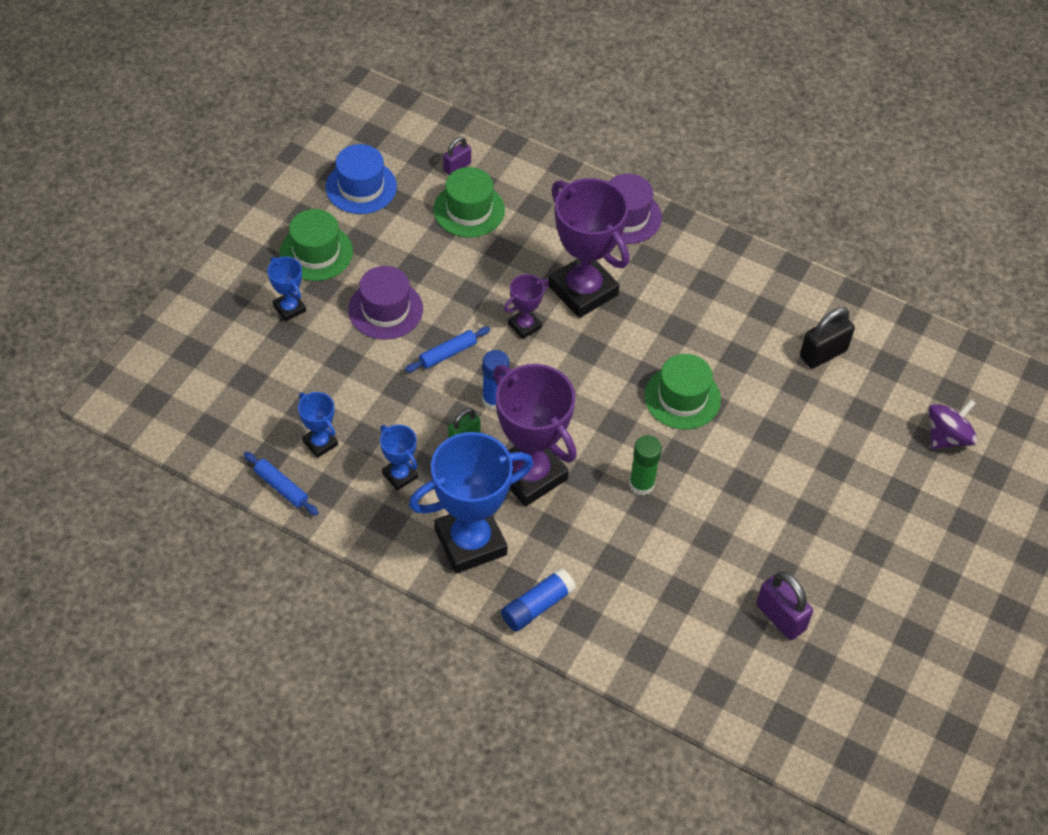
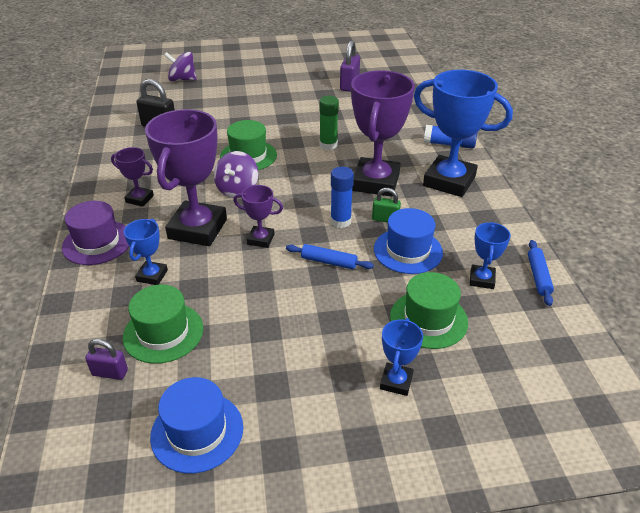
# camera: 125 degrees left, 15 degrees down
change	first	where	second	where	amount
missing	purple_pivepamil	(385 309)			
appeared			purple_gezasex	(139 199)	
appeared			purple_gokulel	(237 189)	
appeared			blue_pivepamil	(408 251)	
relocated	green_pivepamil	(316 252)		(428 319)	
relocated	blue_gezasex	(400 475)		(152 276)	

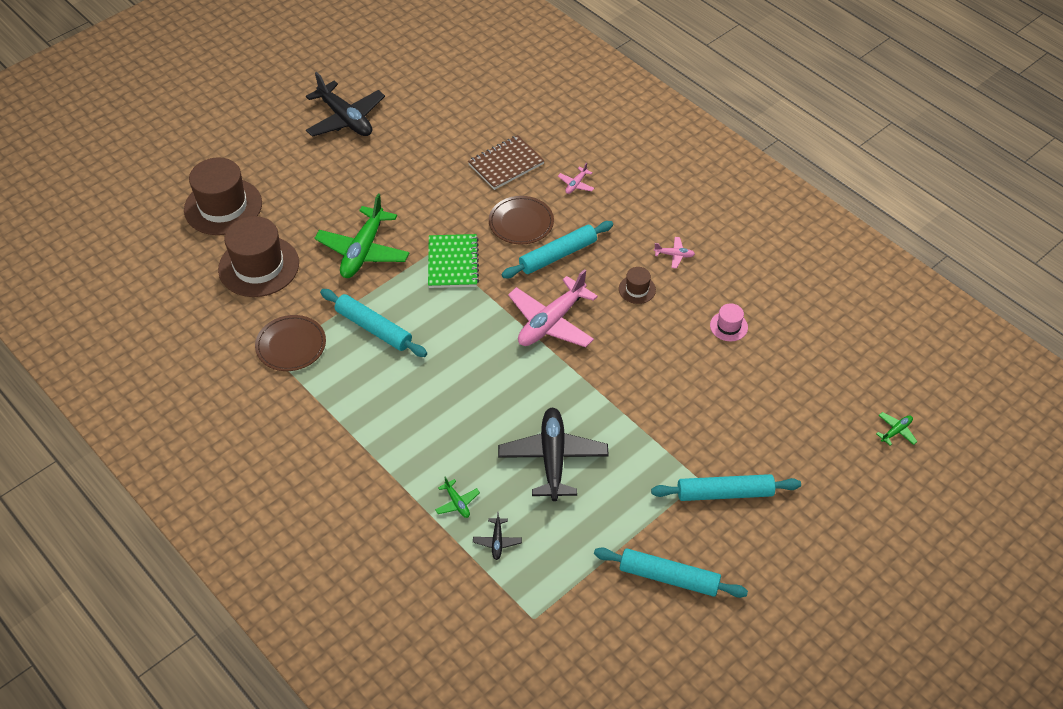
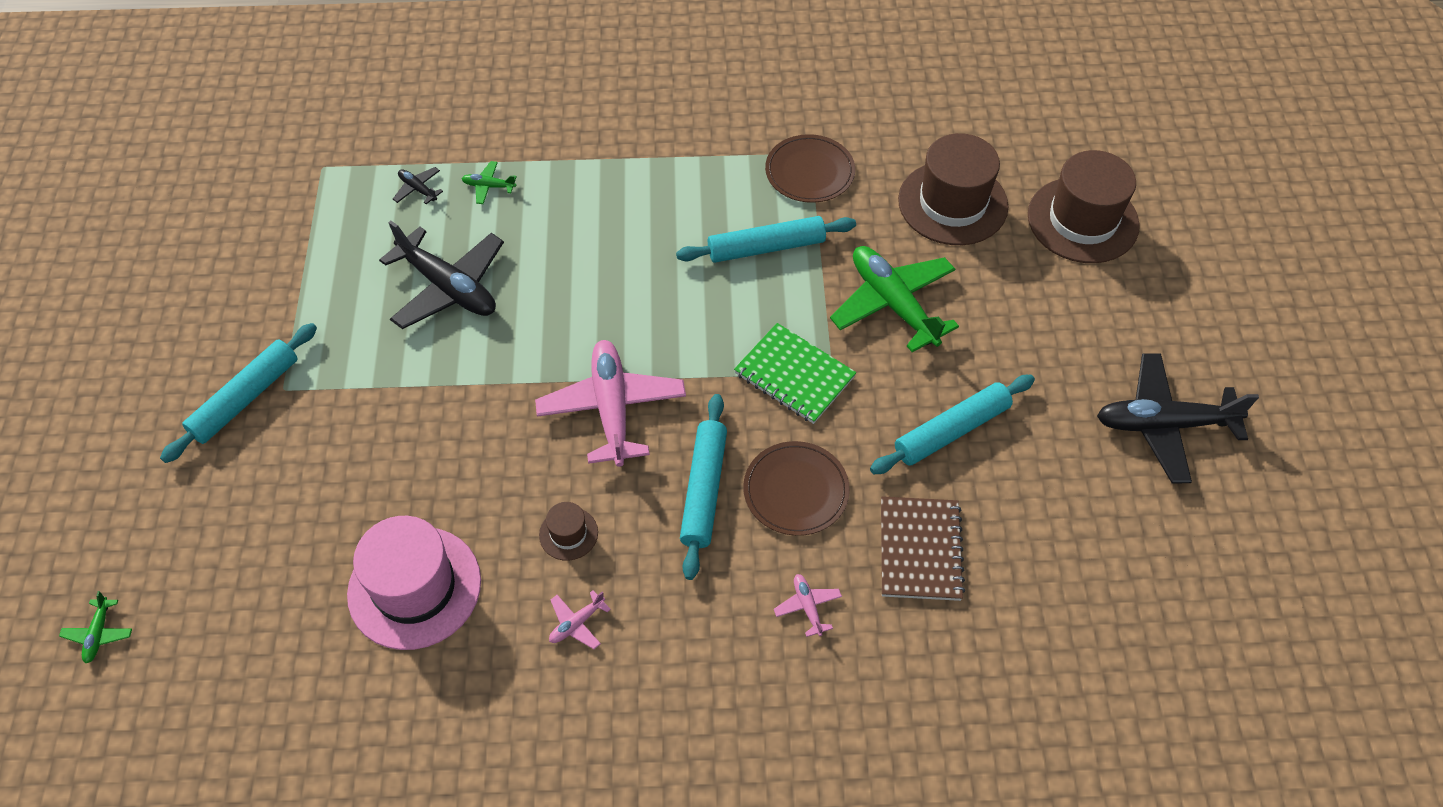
# camera: 130 degrees right, 5 degrees up
change	first	where	second	where	amount
relocated	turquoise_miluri	(669 577)		(951 431)	
size	pink_pivepamil	(728 326)		(414 587)	x2.19

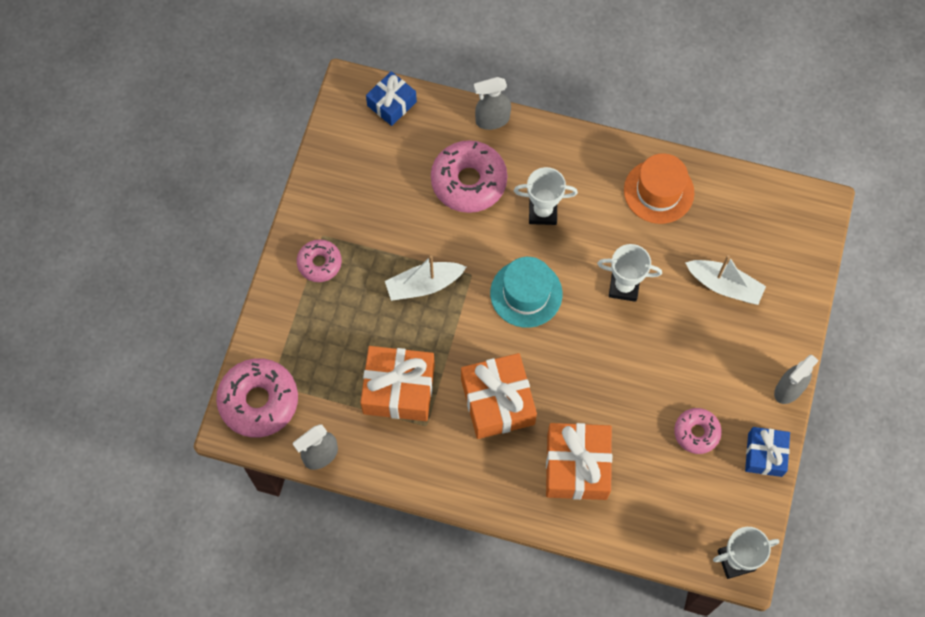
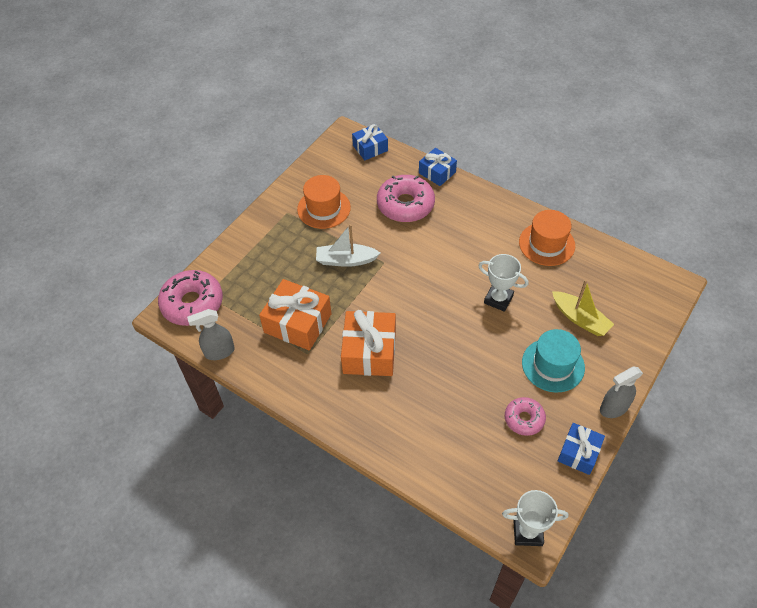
# camera: 20 degrees right, 15 degrees down
change	first	where	second	where	amount
missing	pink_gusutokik	(319 263)			
missing	white_gezasex	(542 212)			
missing	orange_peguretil	(577 466)			
appeared			orange_pivepamil	(324 208)	
relocated	turquoise_pivepamil	(526 293)		(553 365)	
exchanged	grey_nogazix	(492 120)	blue_peguretil	(437 173)	
colour	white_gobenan	(724 286)	yellow_gobenan	(580 319)	

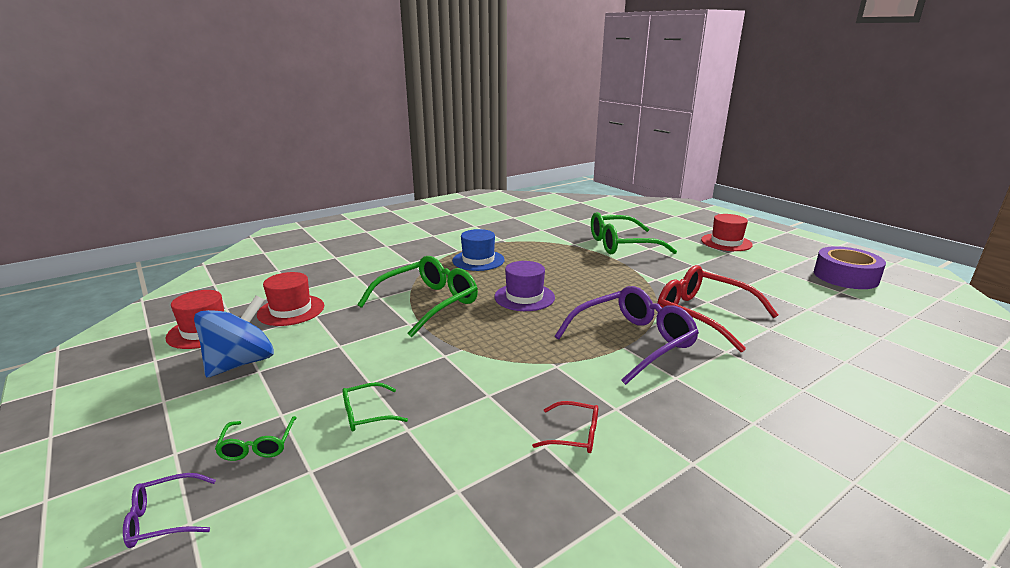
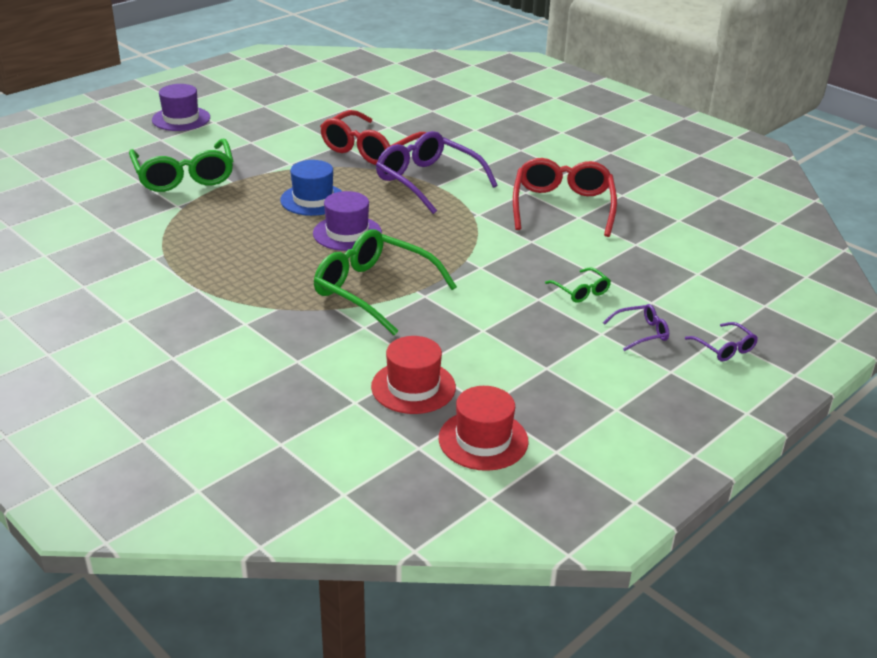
# camera: 100 degrees left, 10 degrees up
change	first	where	second	where	amount
missing	blue_gokulel	(241 363)			
missing	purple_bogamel	(845 276)			
relocated	blue_pivepamil	(478 260)		(313 200)	
colour	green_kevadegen	(258 445)	purple_kevadegen	(641 333)	
colour	red_pivepamil	(726 242)	purple_pivepamil	(181 119)	
size	red_kevadegen	(574 435)		(562 207)	x2.18

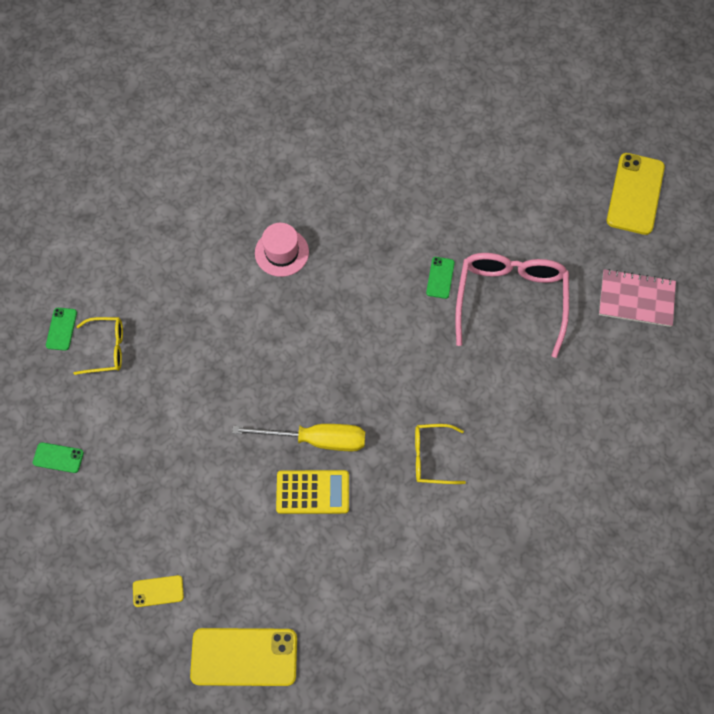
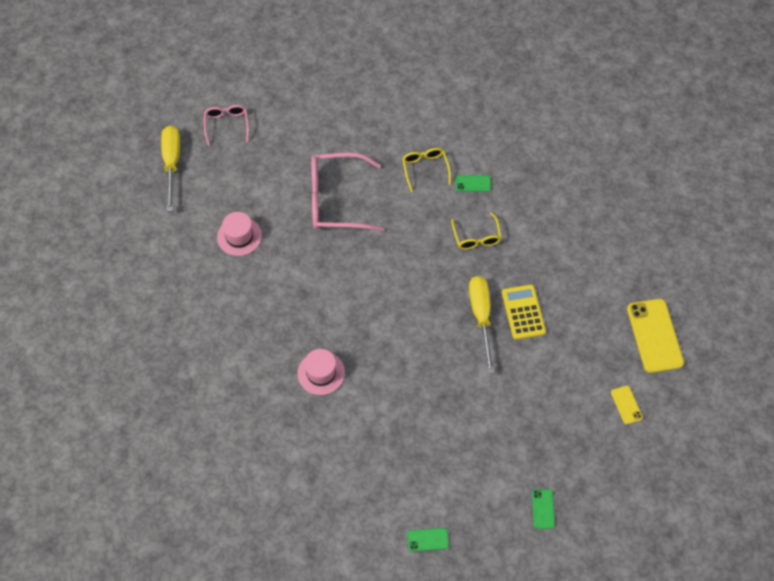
# camera: 100 degrees left, 5 degrees down
change	first	where	second	where	amount
missing	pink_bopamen	(636 299)			
appeared			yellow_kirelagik	(172 163)	
appeared			pink_pivepamil	(239 236)	
relocated	yellow_kevadegen	(107 349)		(425 169)	
relocated	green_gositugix	(440 277)		(473 183)	
exchanged	yellow_gositugix	(635 194)	pink_kevadegen	(227 125)	

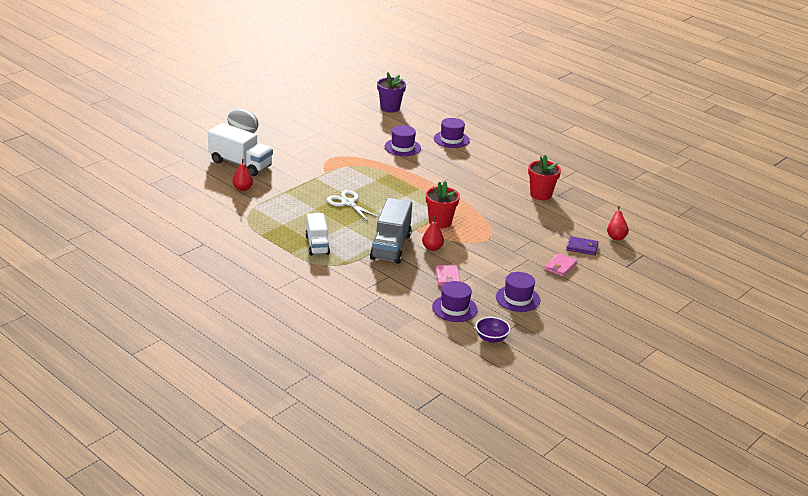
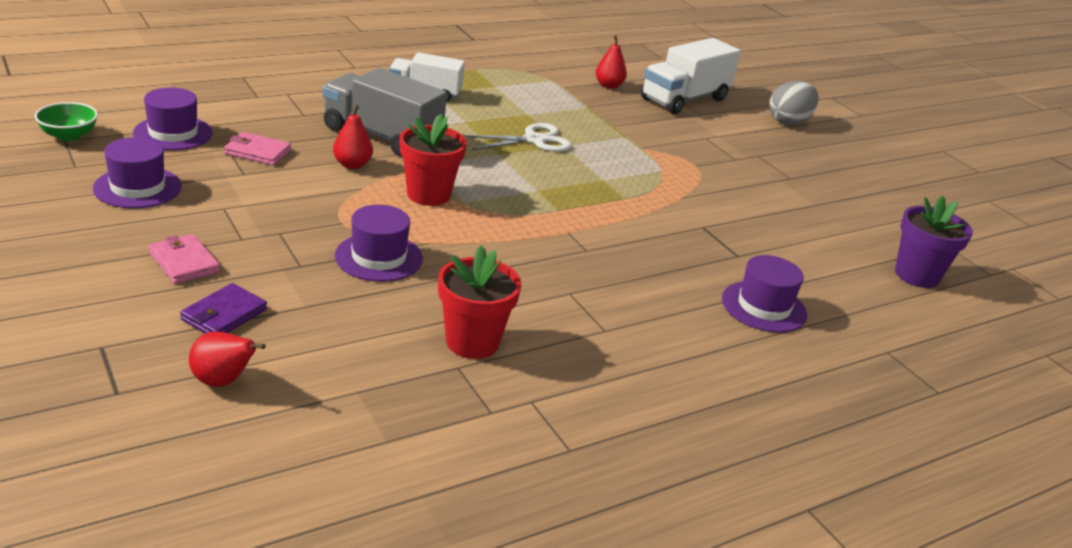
# camera: 105 degrees right, 0 degrees up
change	first	where	second	where	amount
relocated	purple_pivepamil	(402 147)		(379 257)	
colour	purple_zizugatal	(491 338)	green_zizugatal	(69 136)	

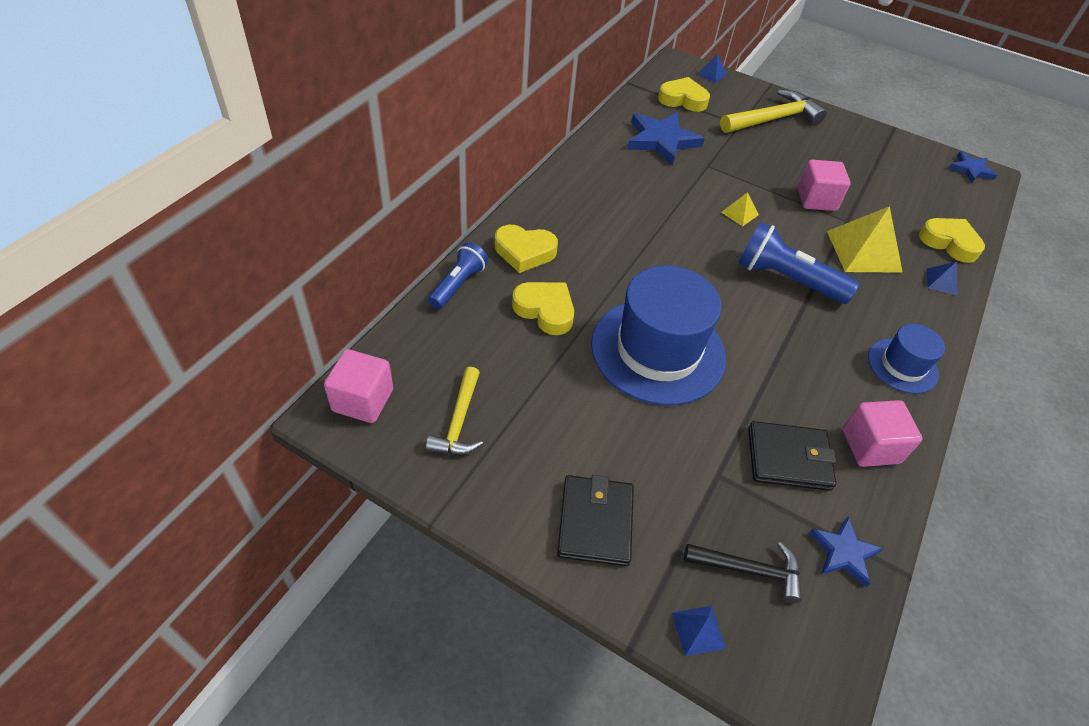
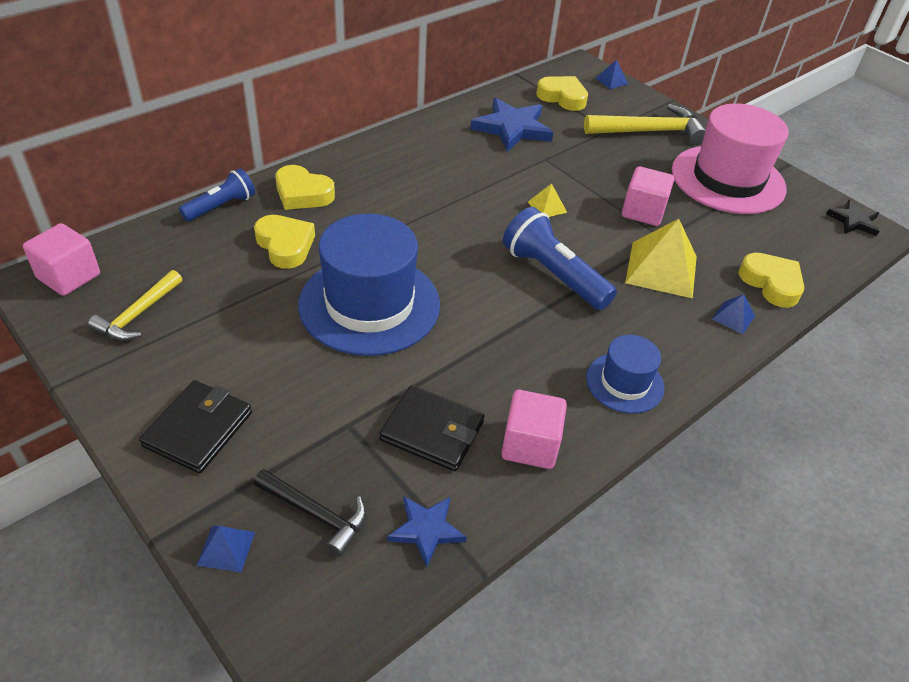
# camera: 20 degrees right, 5 degrees down
change	first	where	second	where	amount
appeared			pink_pivepamil	(728 179)	
colour	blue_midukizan	(971 170)	black_midukizan	(853 221)	

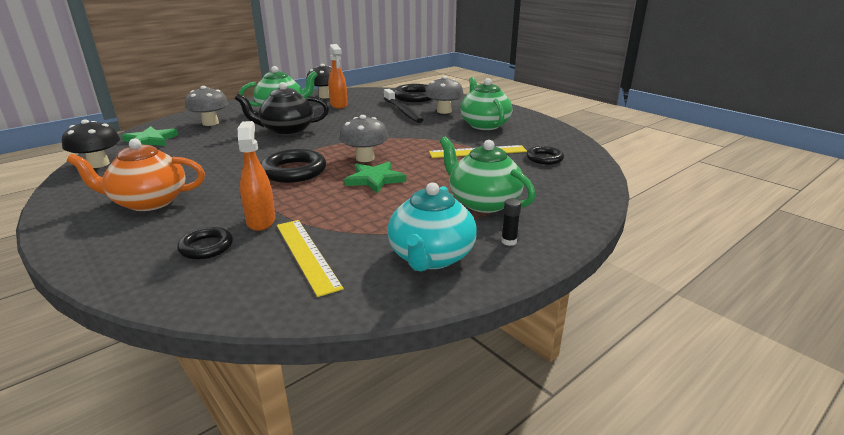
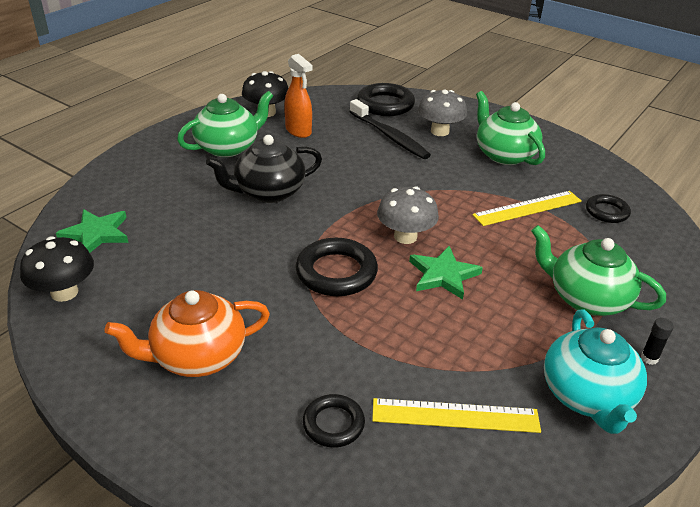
# camera: 15 degrees left, 10 degrees up
change	first	where	second	where	amount
missing	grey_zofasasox	(210 123)			
missing	orange_nogazix	(261 221)			
spun	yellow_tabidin	(306 254)		(455 416)	45 degrees counterclockwise

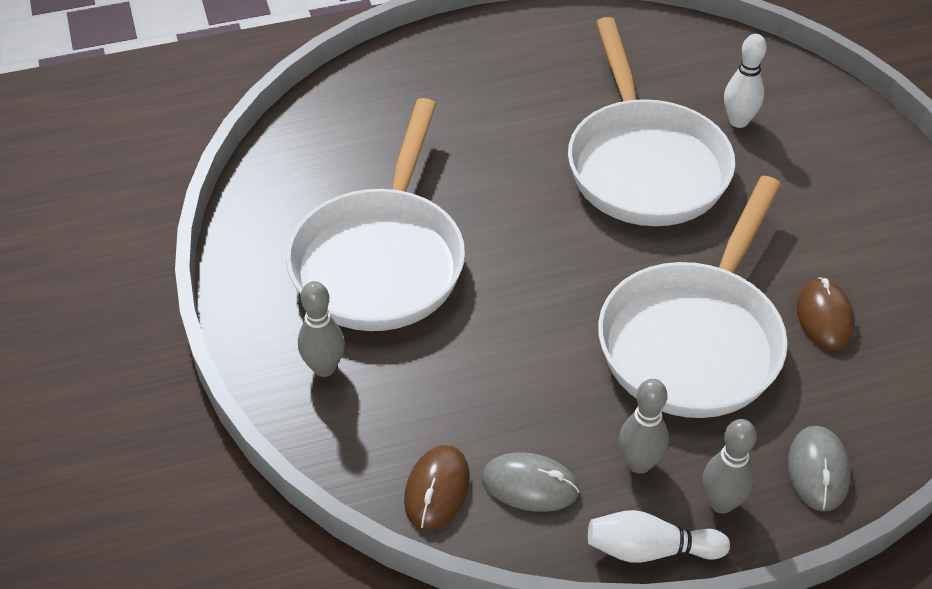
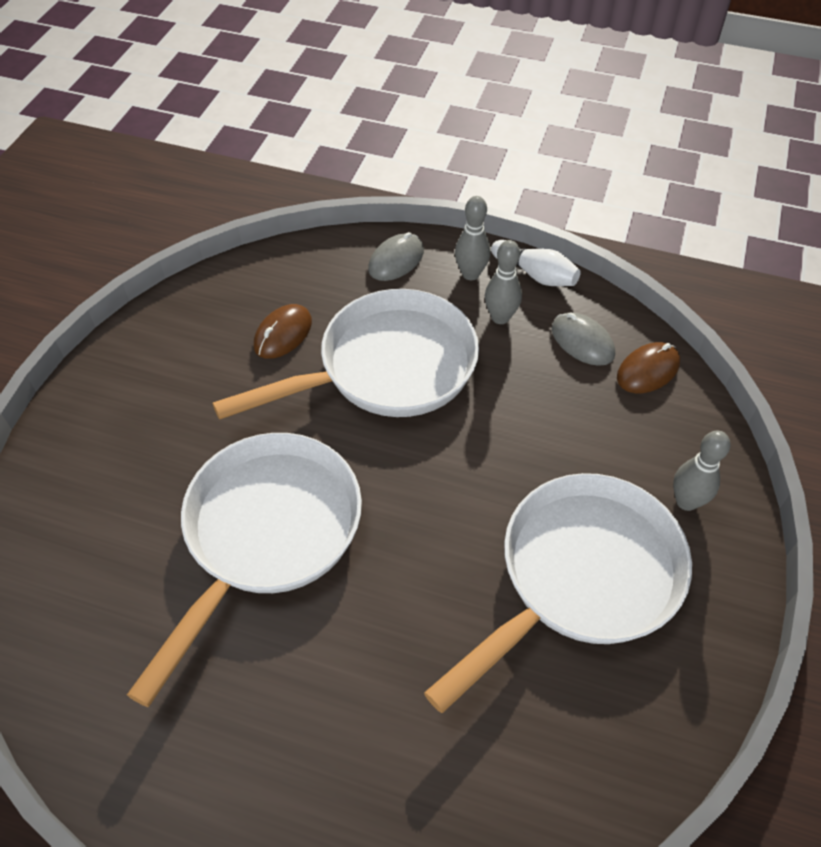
# camera: 145 degrees left, 5 degrees up
change	first	where	second	where	amount
missing	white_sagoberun	(738 121)			

